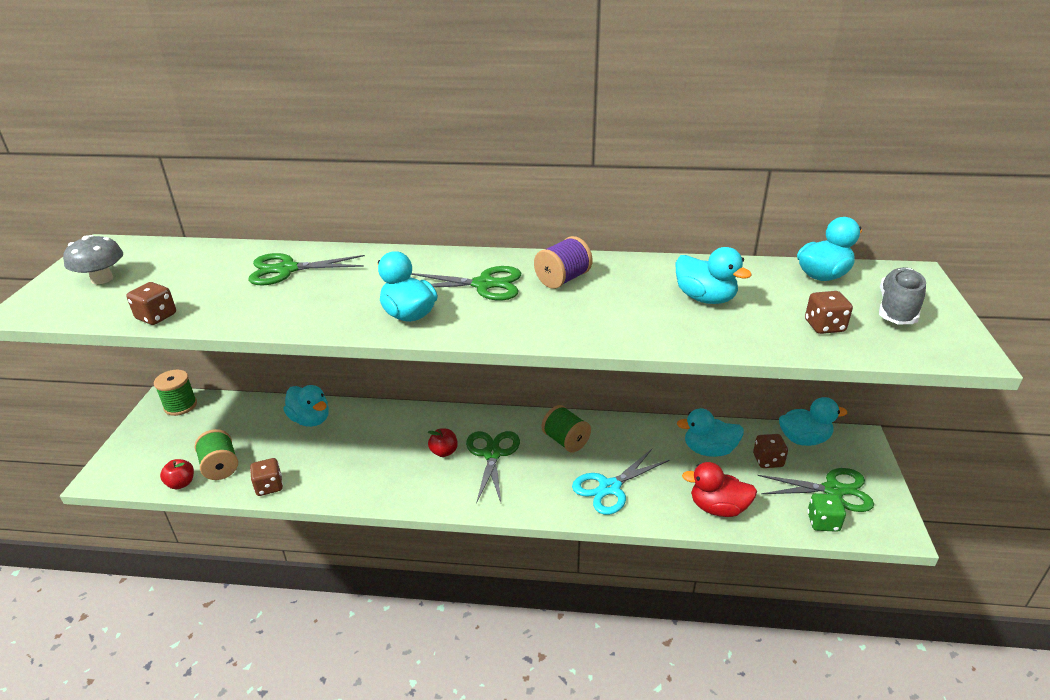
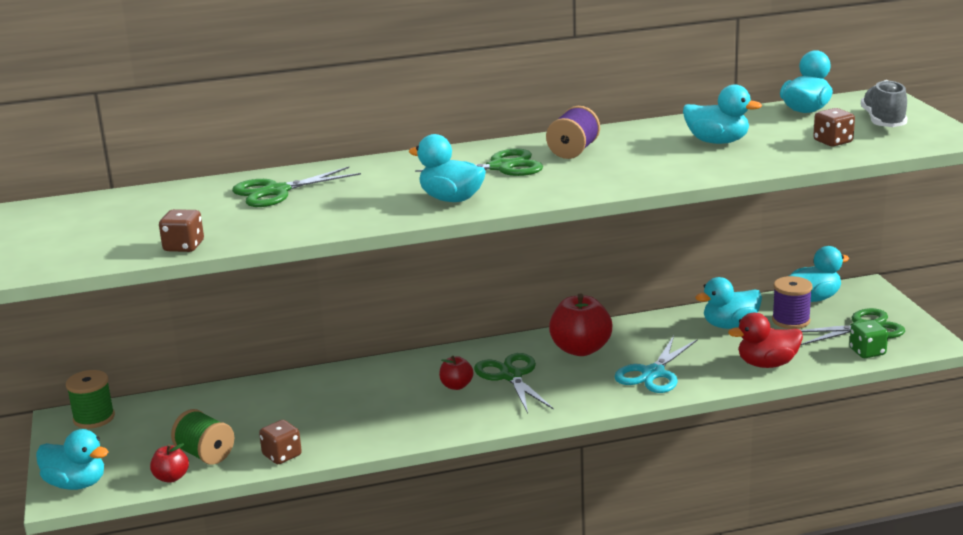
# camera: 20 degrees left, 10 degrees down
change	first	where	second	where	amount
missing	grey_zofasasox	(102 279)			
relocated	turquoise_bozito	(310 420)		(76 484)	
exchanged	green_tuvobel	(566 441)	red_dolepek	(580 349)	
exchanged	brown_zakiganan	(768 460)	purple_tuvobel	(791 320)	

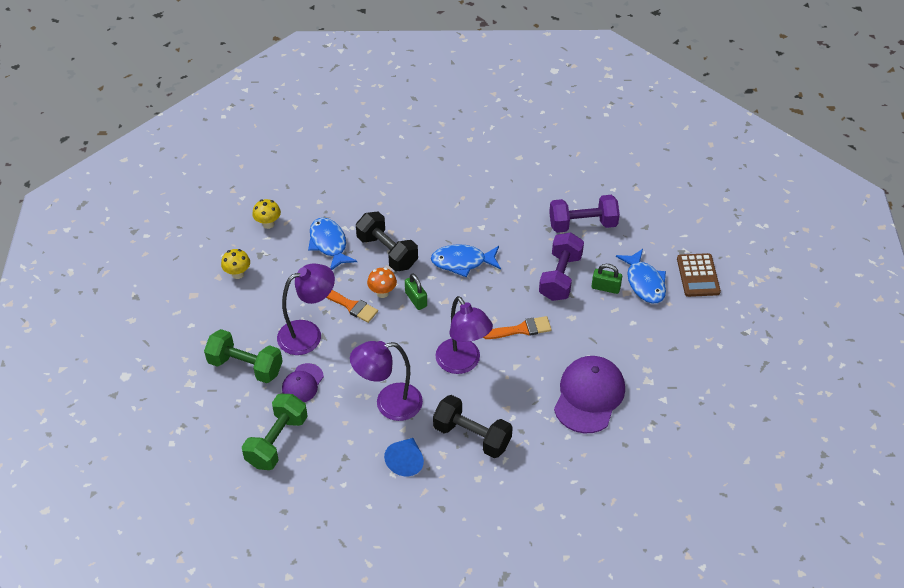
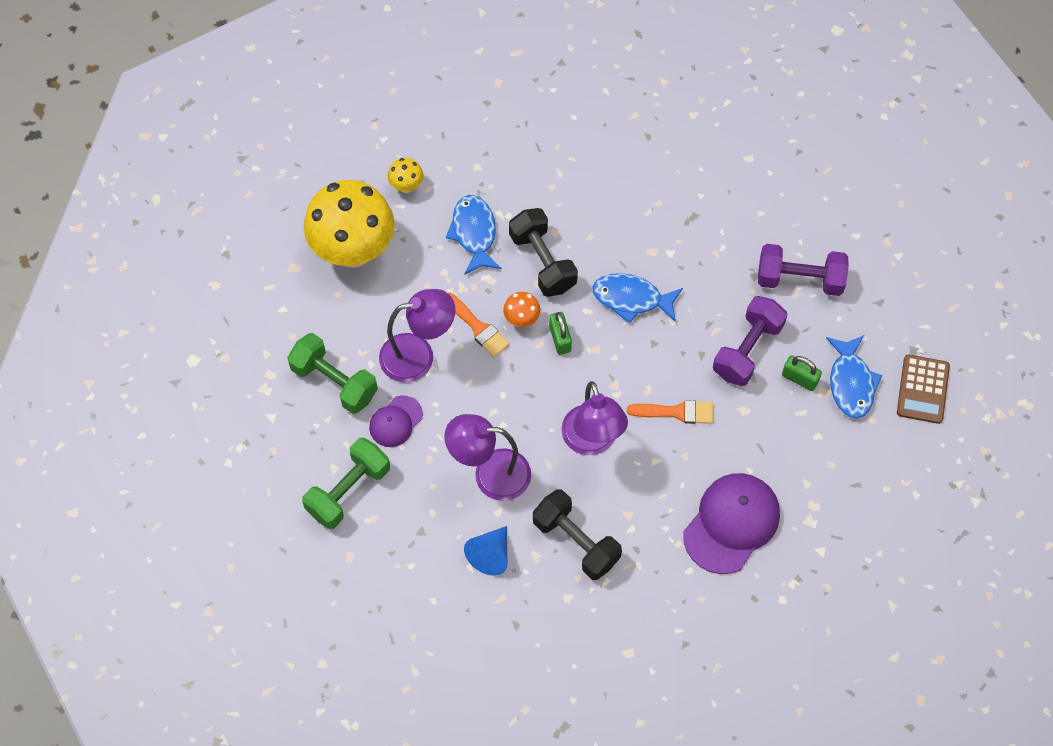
# camera: 15 degrees right, 15 degrees up
change	first	where	second	where	amount
size	yellow_zofasasox	(238 274)		(353 250)	x2.45

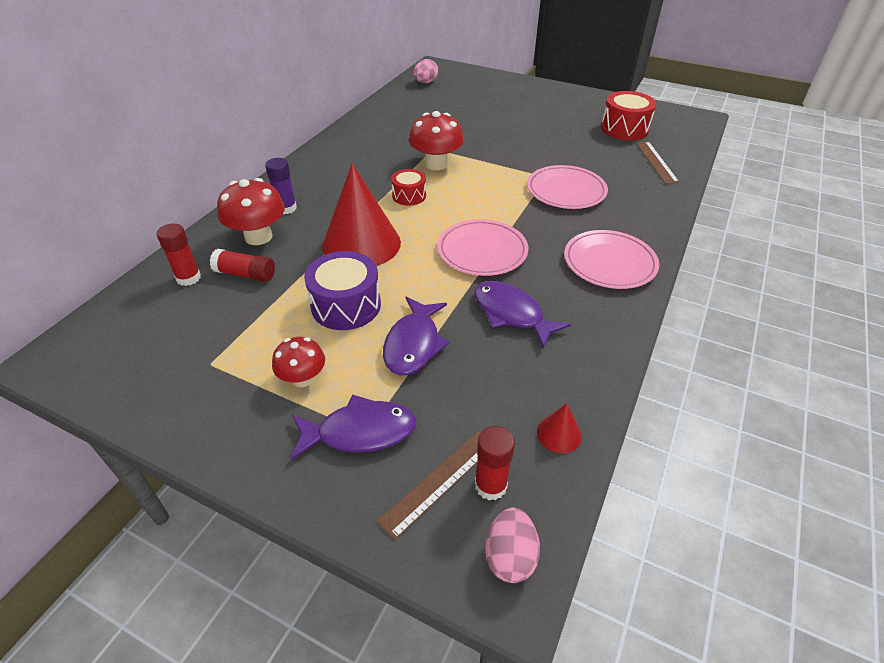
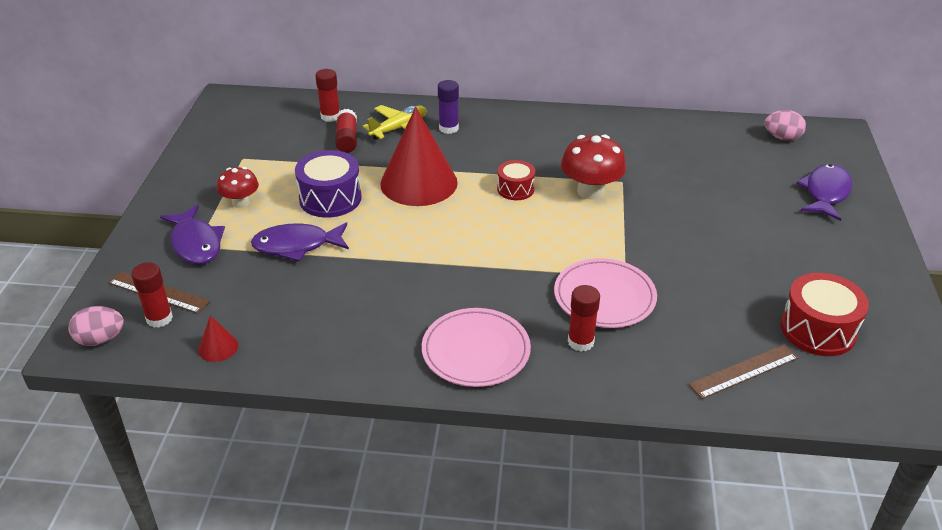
# camera: 70 degrees right, 5 degrees down
change	first	where	second	where	amount
missing	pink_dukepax	(482 251)			
appeared			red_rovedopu	(580 342)	
relocated	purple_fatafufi	(511 314)		(825 193)	
exchanged	red_zofasasox	(258 237)	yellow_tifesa	(399 128)	

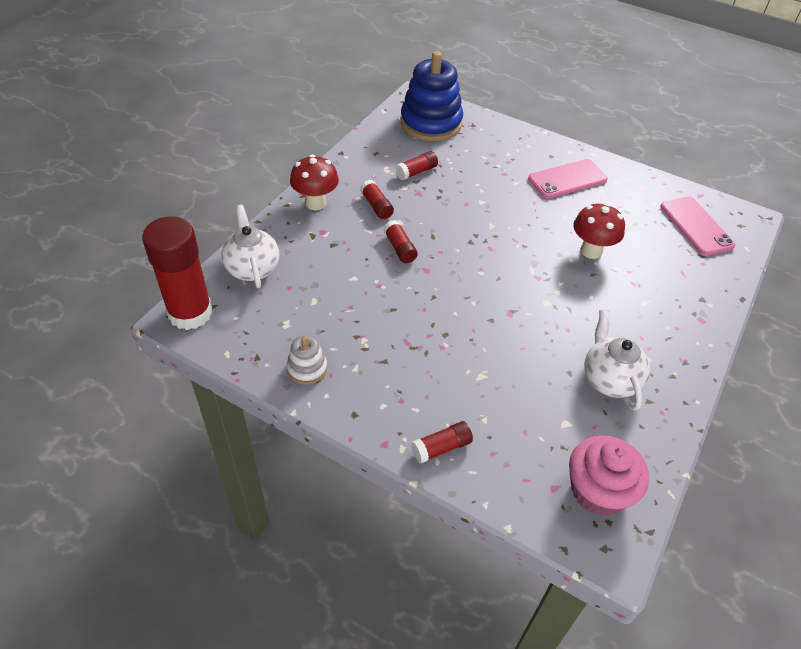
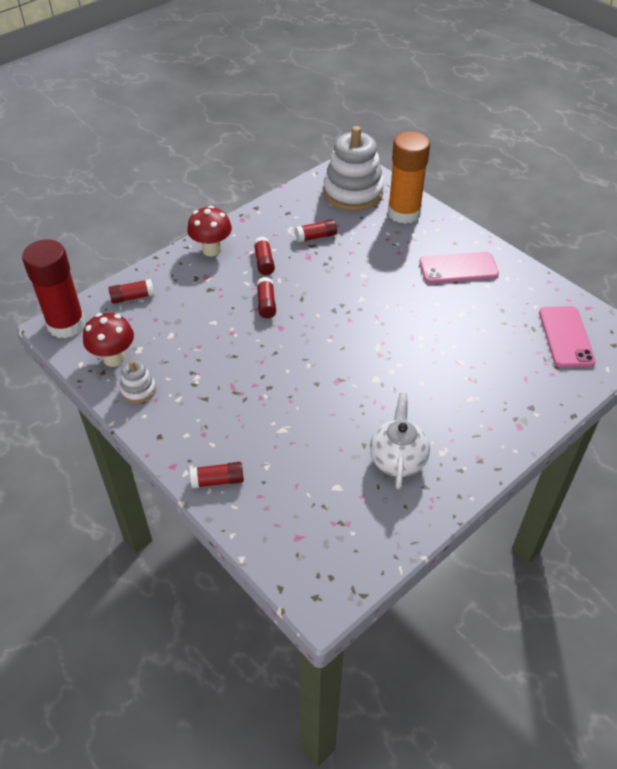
# camera: 20 degrees right, 0 degrees up
change	first	where	second	where	amount
missing	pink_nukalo	(597 491)			
appeared			orange_rovedopu	(404 213)	
relocated	red_zofasasox	(591 251)		(114 358)	
exchanged	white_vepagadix	(253 268)	red_rovedopu	(132 297)	
colour	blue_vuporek	(431 123)	white_vuporek	(353 192)	

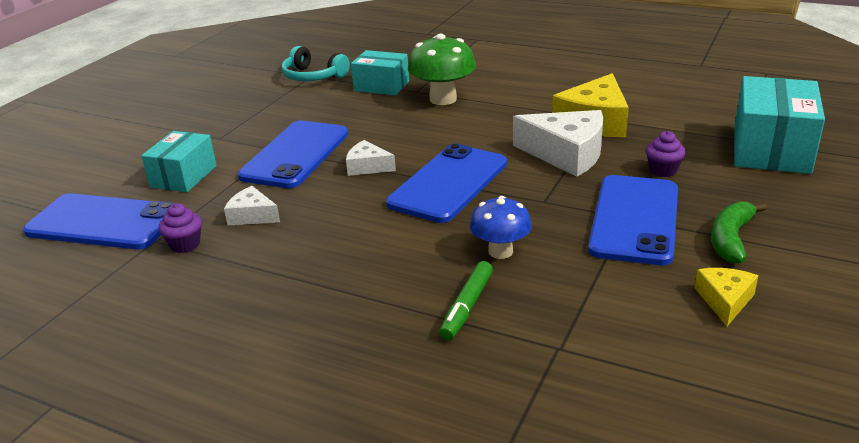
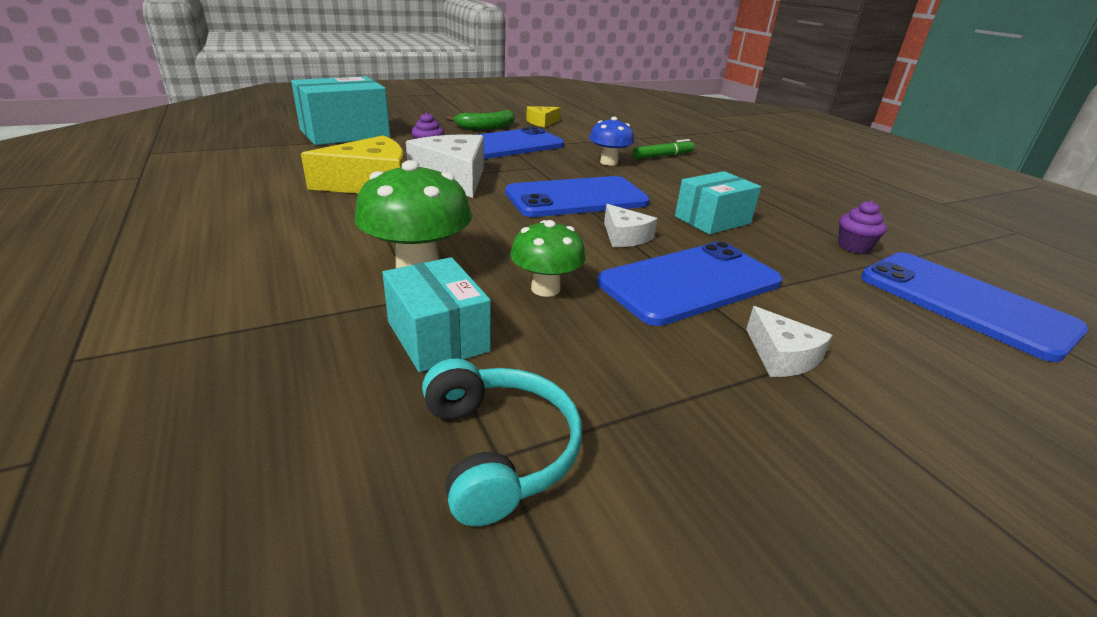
# camera: 145 degrees left, 0 degrees up
change	first	where	second	where	amount
appeared			green_zofasasox	(545 289)	
relocated	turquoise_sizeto	(184 176)		(712 220)	
relocated	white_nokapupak	(252 215)		(781 356)	

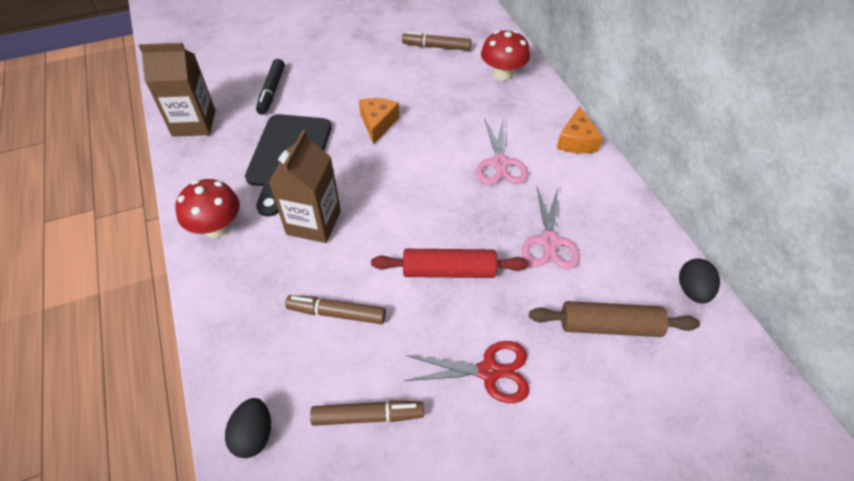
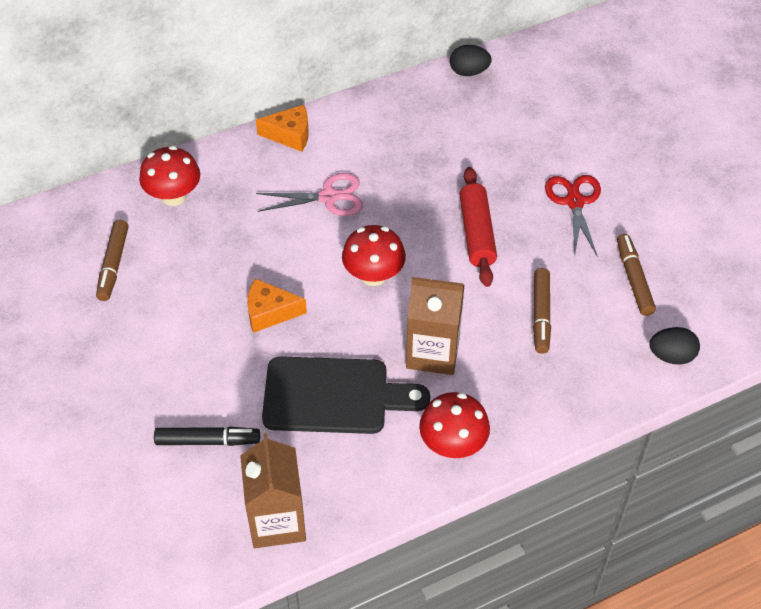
# camera: 95 degrees left, 0 degrees up
change	first	where	second	where	amount
missing	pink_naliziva	(549 242)			
missing	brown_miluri	(609 326)			
appeared			red_zofasasox	(373 275)	

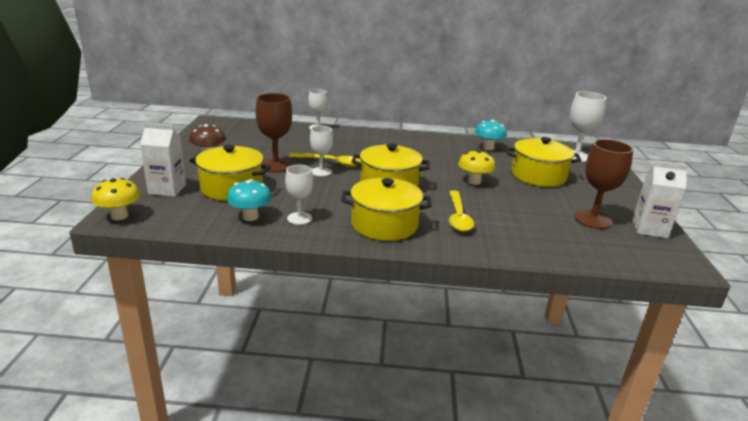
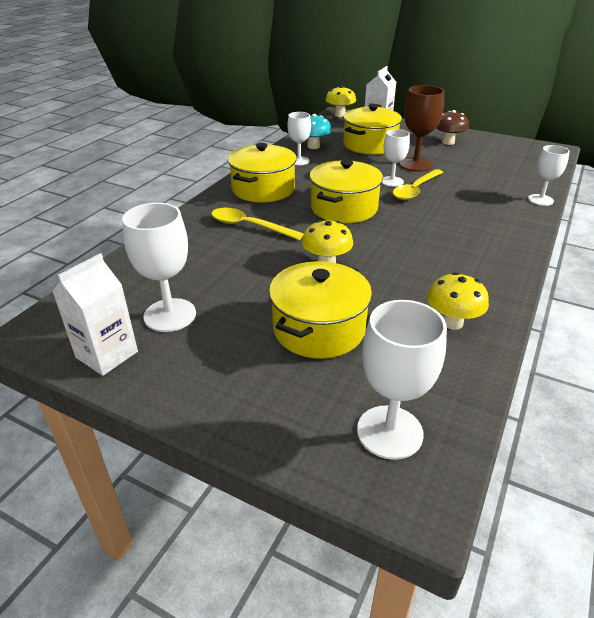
# camera: 115 degrees right, 10 degrees up
change	first	where	second	where	amount
colour	turquoise_zofasasox	(488 148)	yellow_zofasasox	(452 322)	
colour	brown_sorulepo	(593 219)	white_sorulepo	(170 315)	

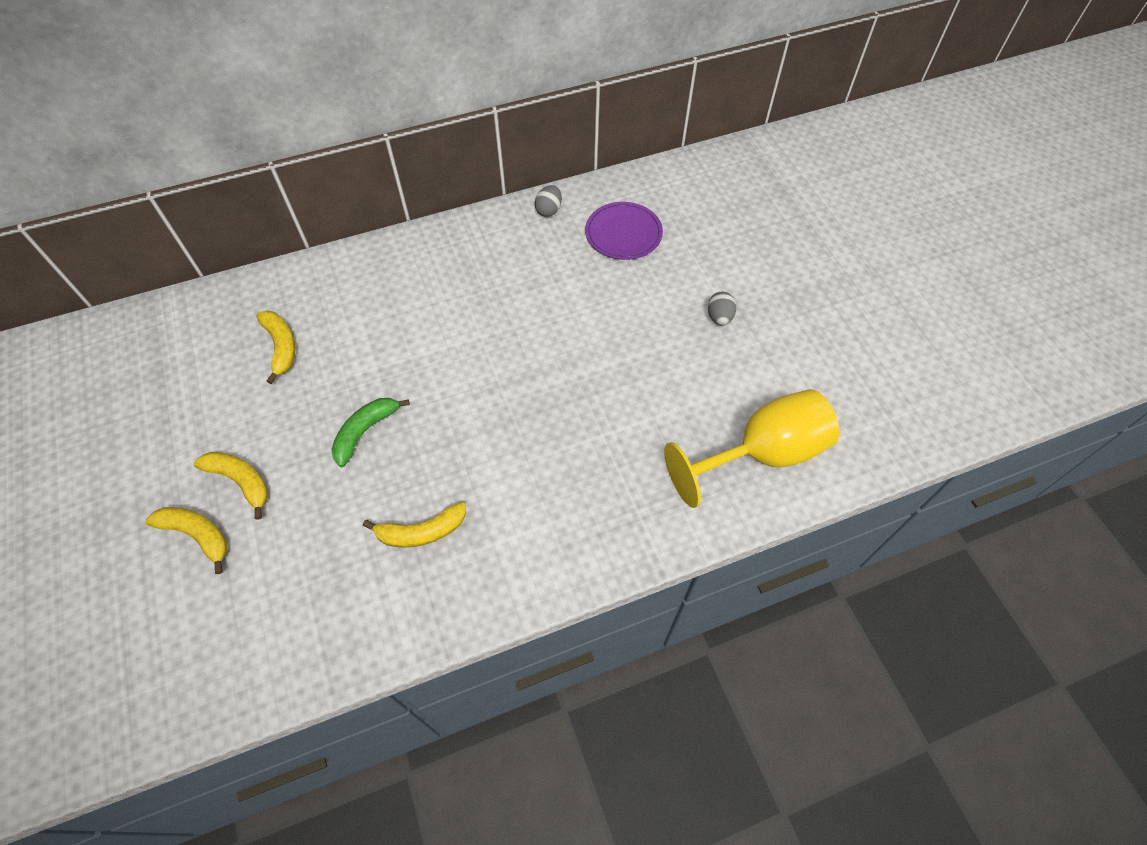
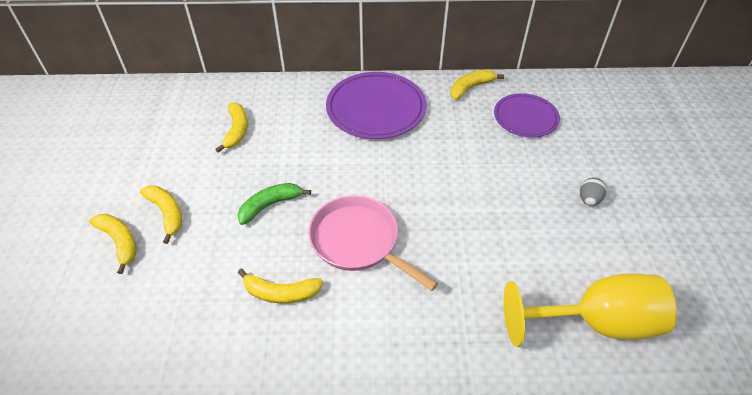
# camera: 20 degrees right, 10 degrees down
change	first	where	second	where	amount
appeared			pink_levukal	(358 241)	
appeared			purple_dukepax	(376 108)	
exchanged	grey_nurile	(549 210)	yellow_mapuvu	(470 88)	

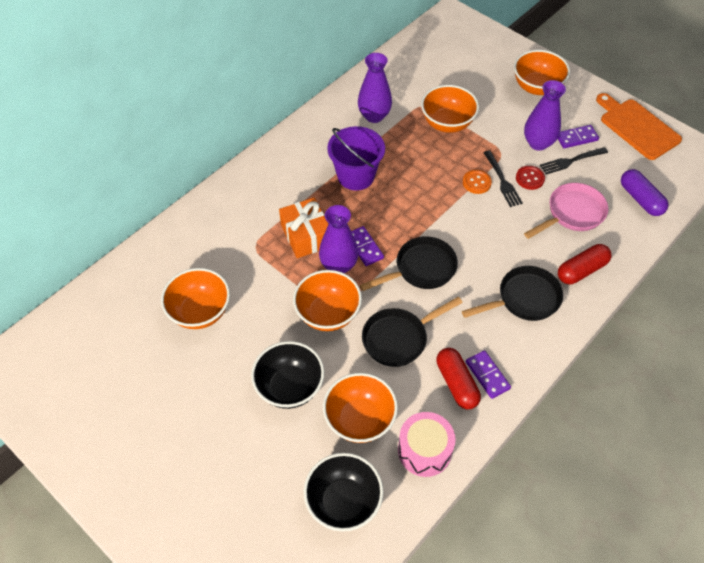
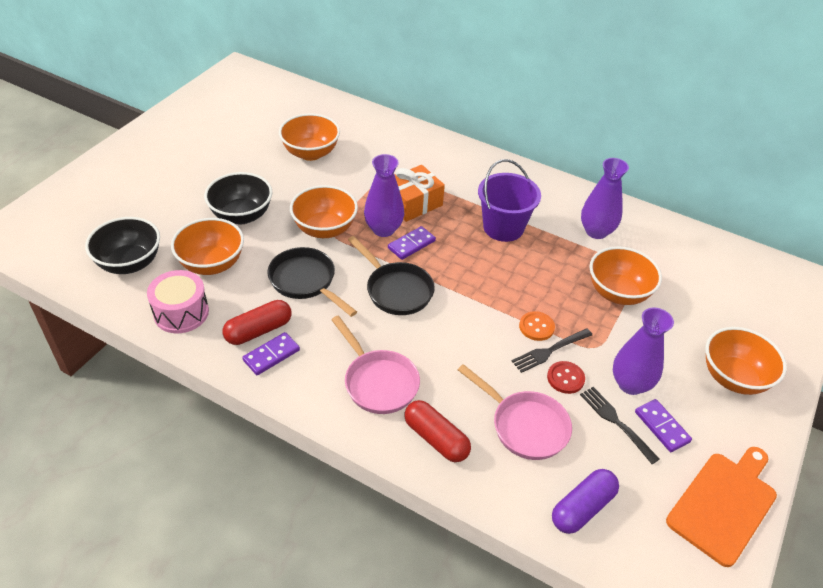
# camera: 75 degrees right, 10 degrees down
change	first	where	second	where	amount
colour	black_levukal	(524 299)	pink_levukal	(378 382)	

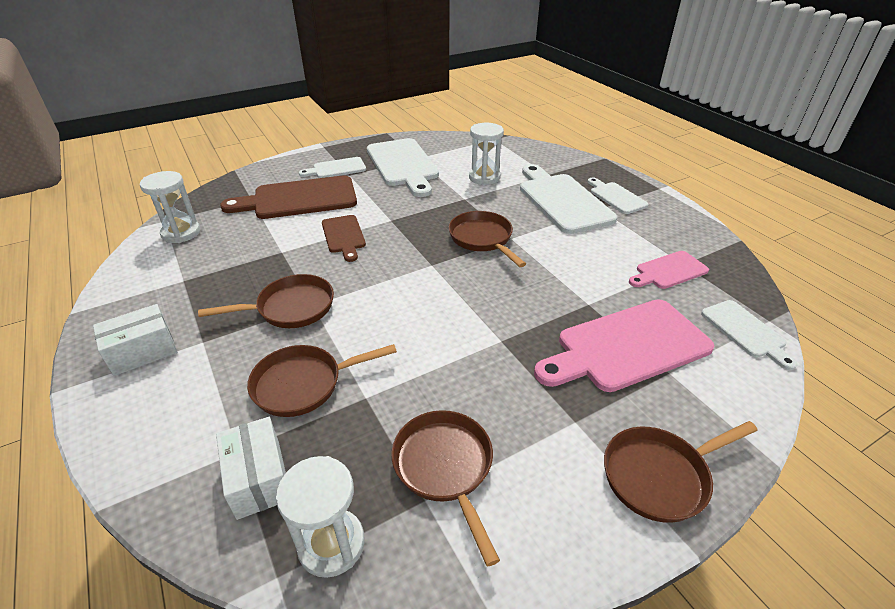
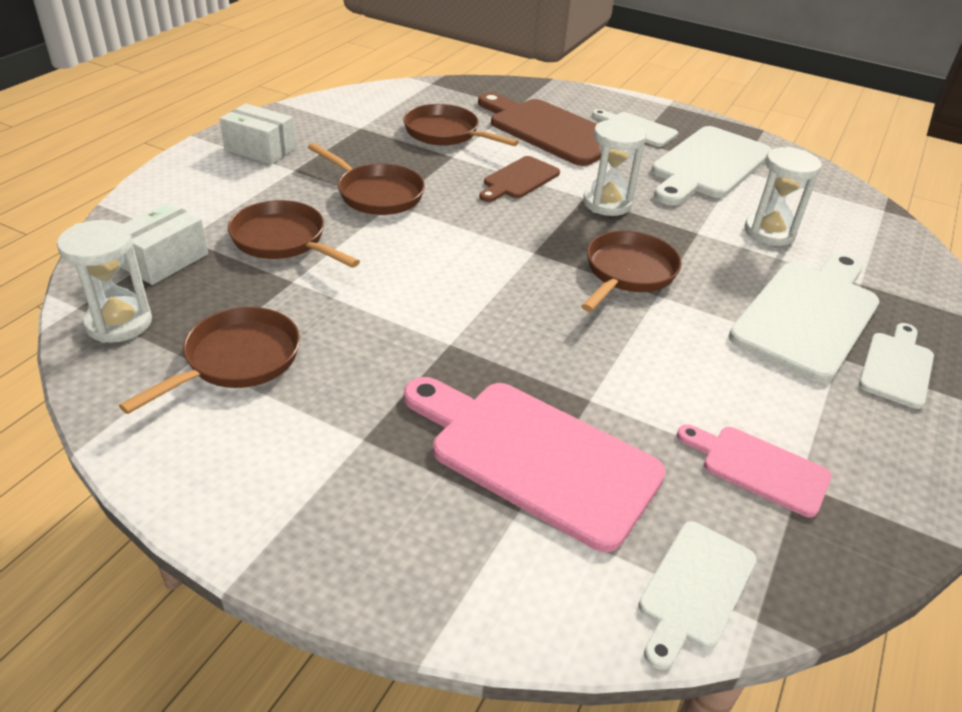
# camera: 55 degrees right, 0 degrees up
change	first	where	second	where	amount
relocated	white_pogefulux	(181 233)		(607 203)	
relocated	brown_levukal	(660 475)		(446 133)	

